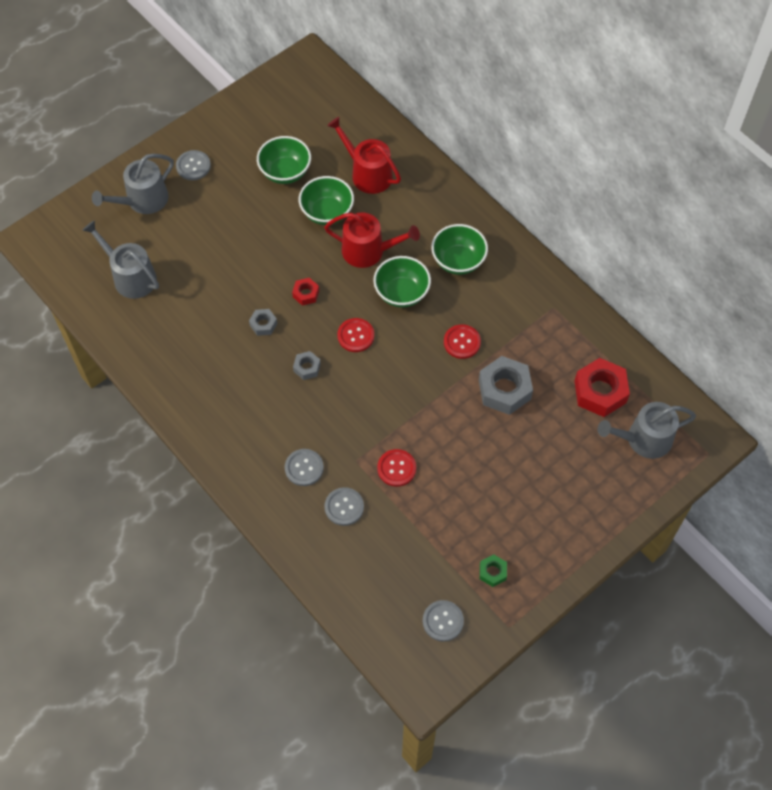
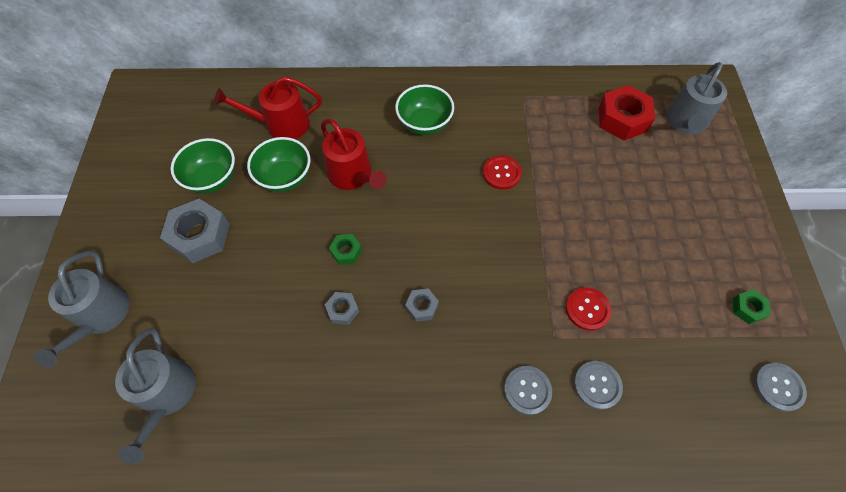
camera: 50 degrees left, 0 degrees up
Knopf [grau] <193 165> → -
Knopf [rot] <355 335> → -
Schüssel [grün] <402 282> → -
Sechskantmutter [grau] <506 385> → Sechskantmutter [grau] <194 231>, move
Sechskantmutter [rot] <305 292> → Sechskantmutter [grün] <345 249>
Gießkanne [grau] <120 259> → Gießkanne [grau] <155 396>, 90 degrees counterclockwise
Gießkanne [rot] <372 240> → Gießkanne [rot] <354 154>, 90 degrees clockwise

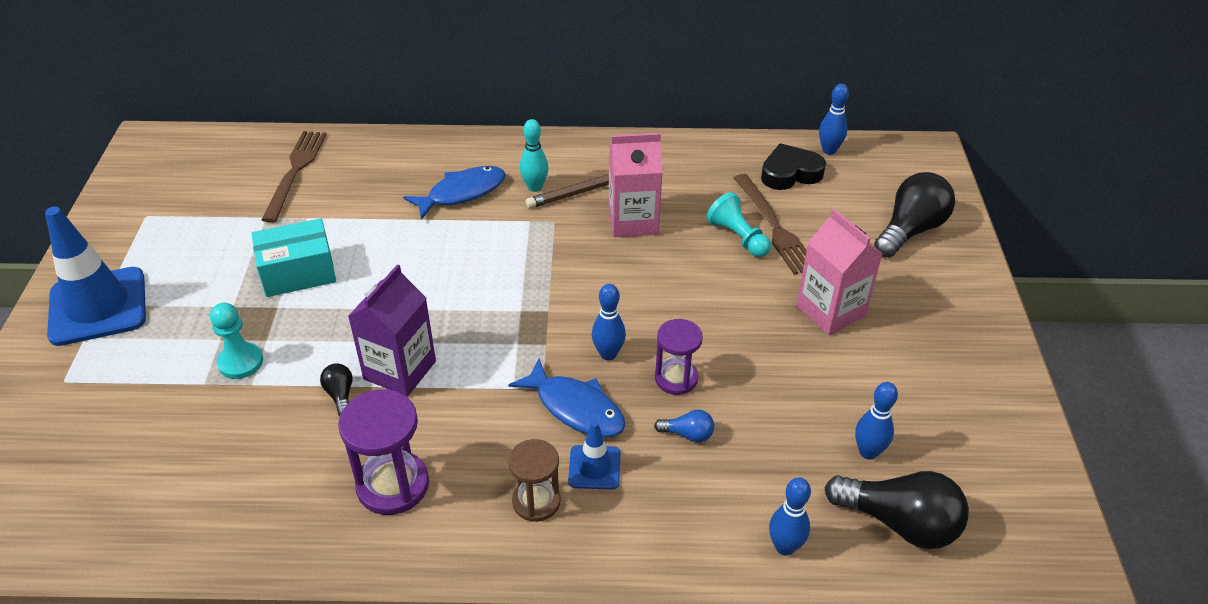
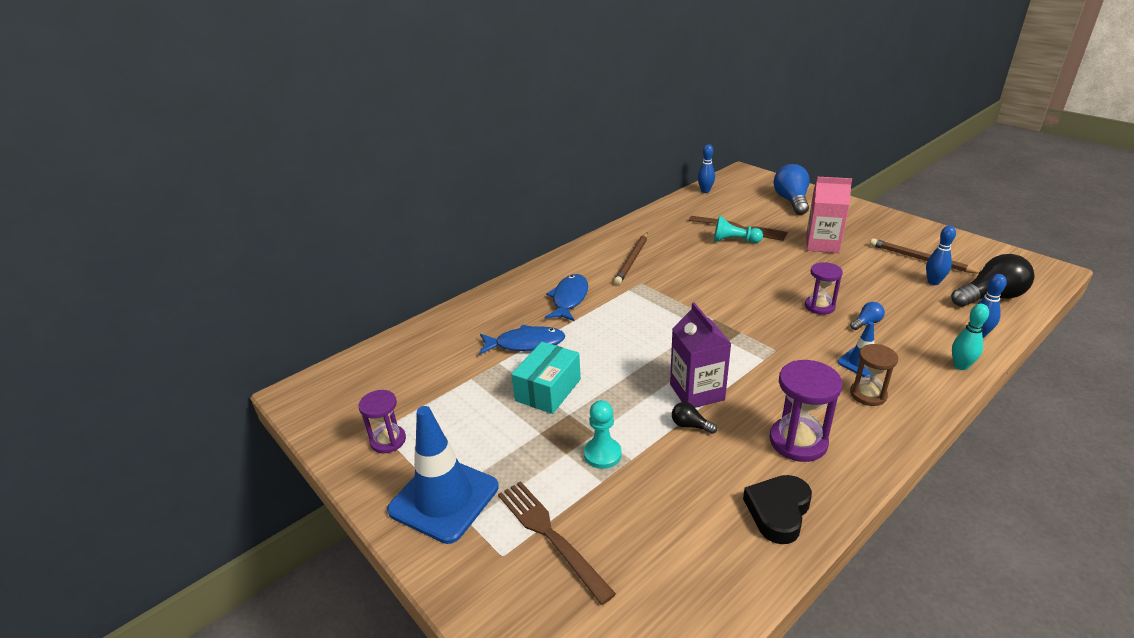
camera: 40 degrees left, 10 degrees down
Bowlingkegel [blau] <609 322> → -
Getränkekarton [rosa] <635 185> → -
- → Sanduhr [lila] <382 421>
- → Bleistift [braun] <925 256>
Gabel [braun] <294 177> → Gabel [braun] <557 543>, move
Fisch [blau] <567 398> → Fisch [blau] <522 340>, move
Bowlingkegel [türkis] <534 155> → Bowlingkegel [türkis] <970 337>, move
Herz [schwarz] <793 166> → Herz [schwarz] <777 509>, move
Glühbirne [schwarz] <914 214> → Glühbirne [blau] <791 189>

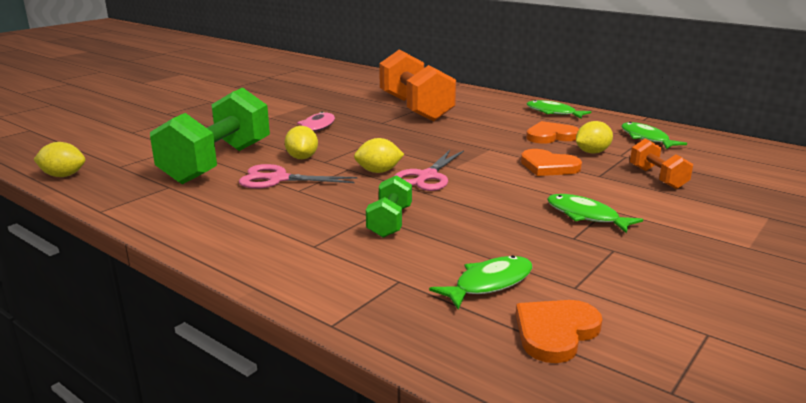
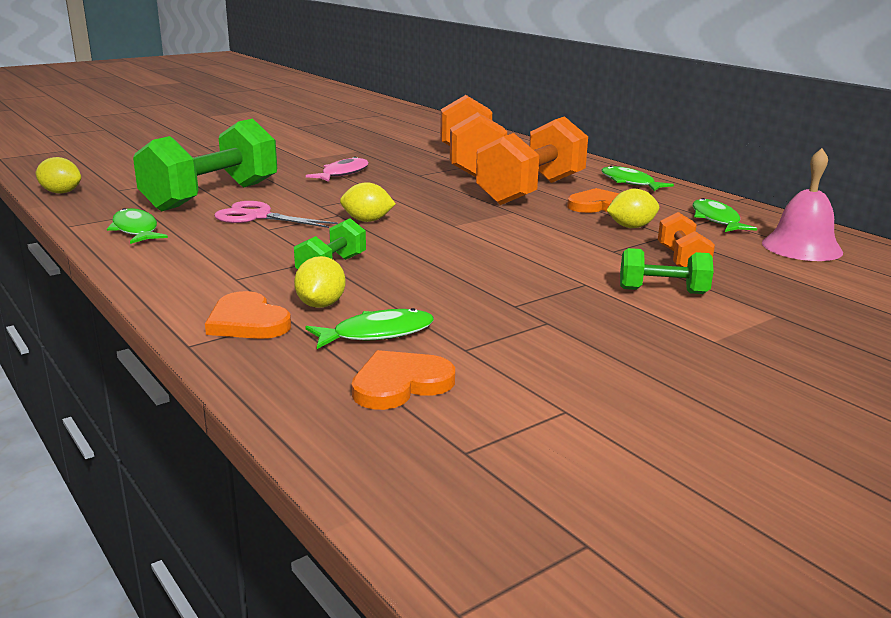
camera: 15 degrees right, 0 degrees up
Schere [rosa] <428 170> → -
- → Hantel [orange] <532 160>
- → Hantel [grün] <667 271>
- → Glocke [rosa] <802 204>
Zitrone [gelb] <301 142> → Zitrone [gelb] <320 282>, move
Herz [orange] <551 162> → Herz [orange] <248 315>, move
Fisch [grün] <595 214> → Fisch [grün] <137 226>, move

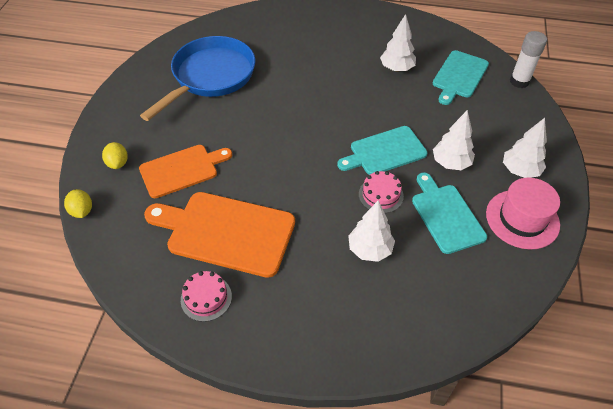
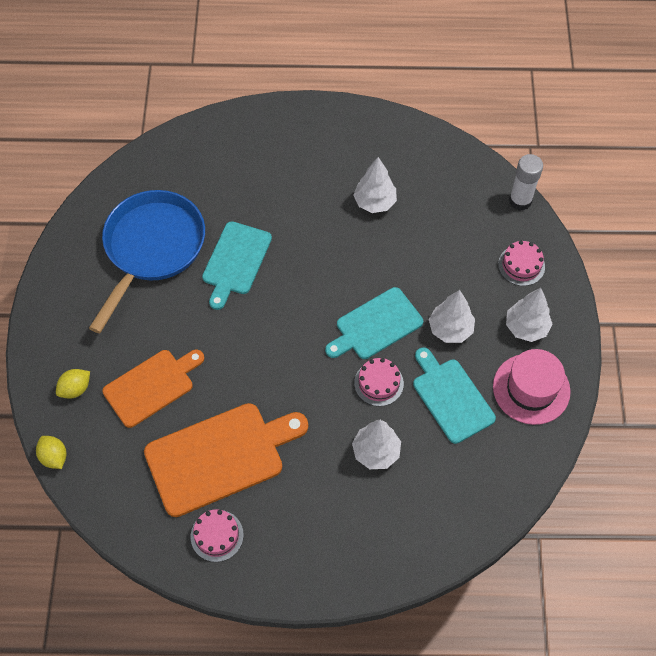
camera: 10 degrees left, 10 degrees up
- → Kuchen [rosa] <521 263>
Schneidebrett [türkis] <461 77> → Schneidebrett [türkis] <237 265>, move
Zitrone [gelb] <115 155> → Zitrone [gelb] <73 384>, 75 degrees clockwise
Schneidebrett [orange] <219 235> → Schneidebrett [orange] <226 460>, 150 degrees clockwise

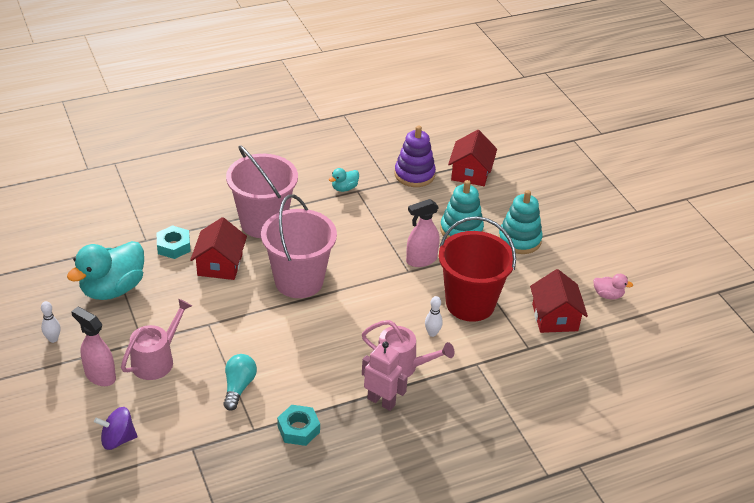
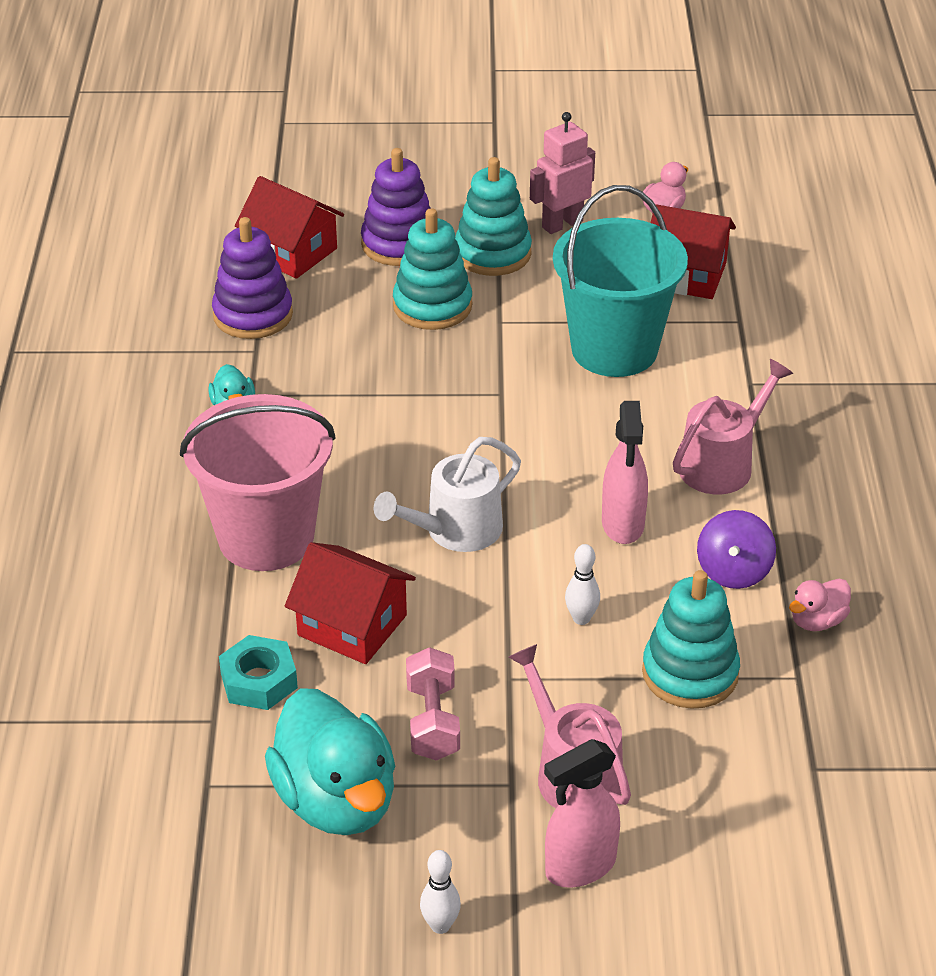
camera: 65 degrees left, 0 degrees up
- → Stapelspielzeug [lila] <396 207>
- → Hantel [rosa] <433 704>
Kreisel [lila] <115 428> → Kreisel [lila] <736 549>, move
Roboter [rosa] <385 376> → Roboter [rosa] <562 173>, move
Sprühflasche [rosa] <423 233> → Sprühflasche [rosa] <625 472>, move
Bowlingkegel [weiß] <434 316> → Bowlingkegel [weiß] <582 584>, move
Glühbirne [türkis] <240 382> → Stapelspielzeug [türkis] <691 639>
Eimer [rosa] <299 246> → Gießkanne [weiß] <447 494>
Sechskantmutter [türkis] <298 425> → Ente [rosa] <820 604>
Eimer [rot] <477 269> → Eimer [türkis] <620 281>

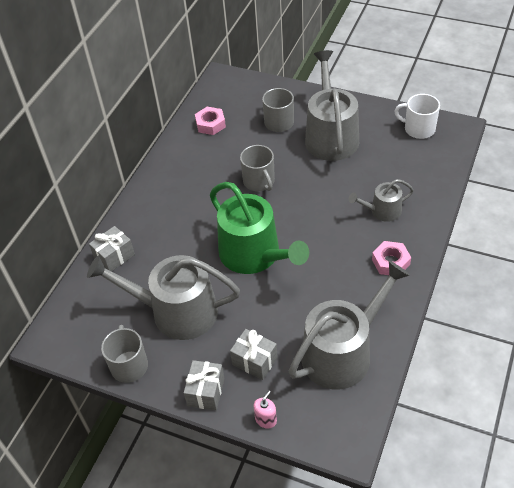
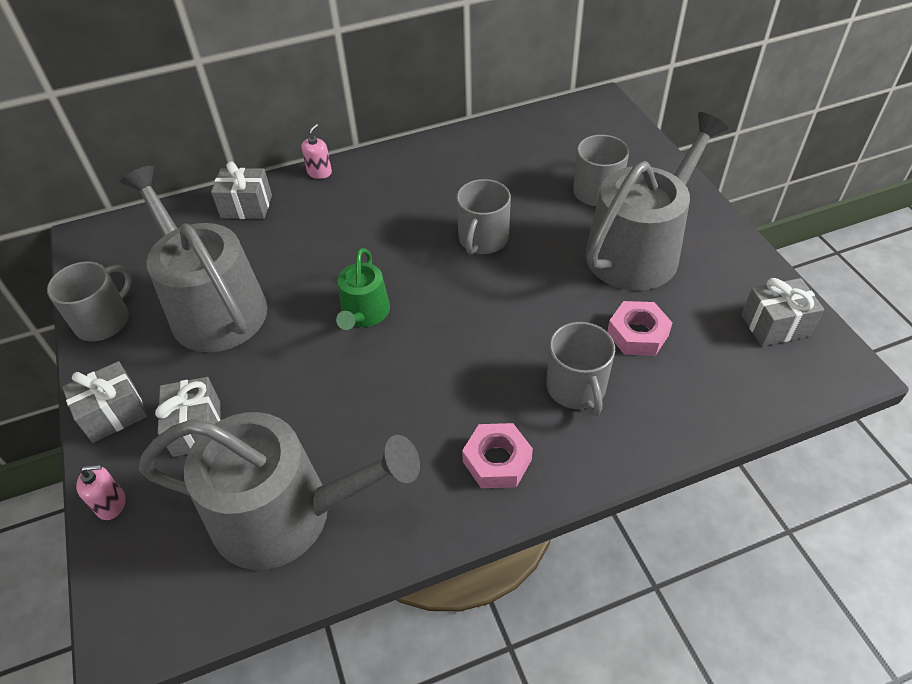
camera: 45 degrees right, 0 degrees up
- → Seifenspender [rosa] <316 151>
Sechskantmutter [rosa] <210 121> → Sechskantmutter [rosa] <639 328>, move
Gießkanne [grau] <381 200> → Tasse [grau] <580 369>
Tasse [weiß] <417 116> → Geschenk [grau] <782 312>
Gießkanne [grün] <259 228> → Gießkanne [grün] <363 289>, x0.51

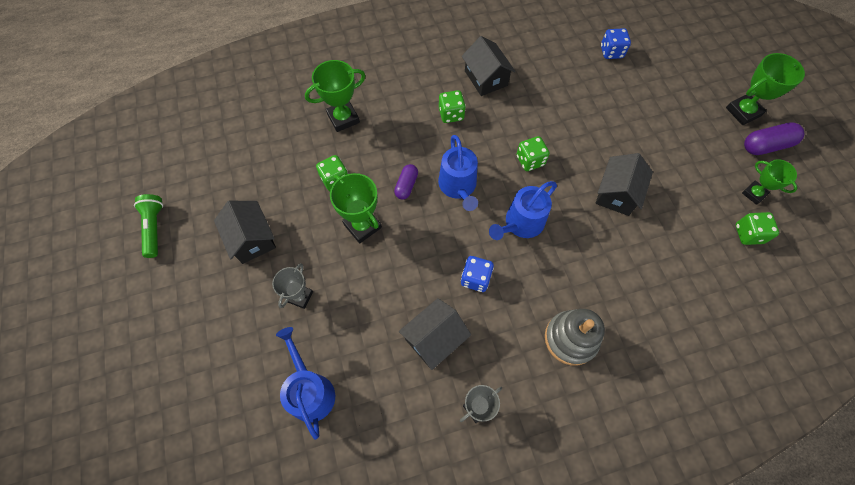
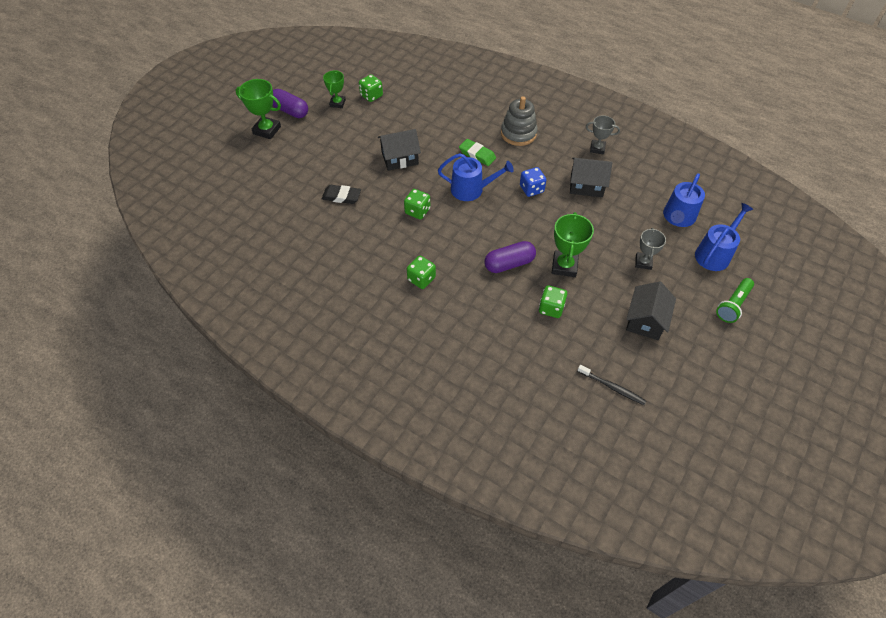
camera: 130 degrees left, 10 degrees down
Pokal [grün] <335 96> → -
Haus [schwarz] <489 66> → -
Spielwürfel [blau] <616 43> → -
- → Radiergummi [schwarz] <341 194>
- → Radiergummi [grün] <477 152>
- → Zahnbürste [schwarz] <611 385>
Taschenlampe [grün] <148 226> → Taschenlampe [grün] <735 300>, move
Gießkanne [blau] <458 173> → Gießkanne [blau] <724 237>, move
Pokal [grau] <292 286> → Pokal [grau] <650 249>, 60 degrees counterclockwise
Kapsel [lila] <406 182> → Kapsel [lila] <510 257>, x1.55

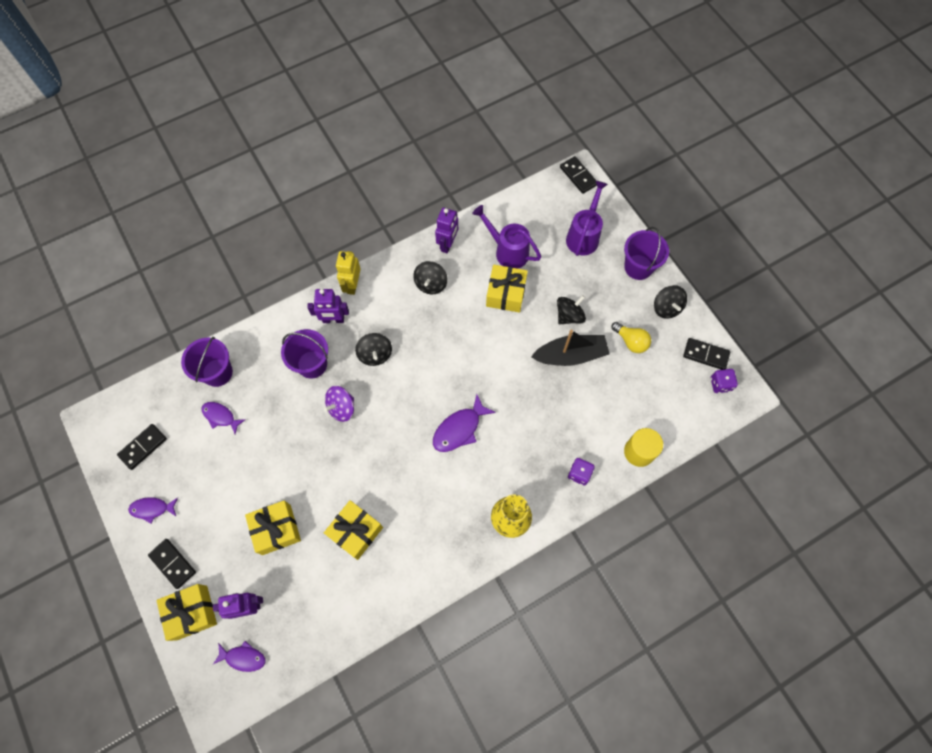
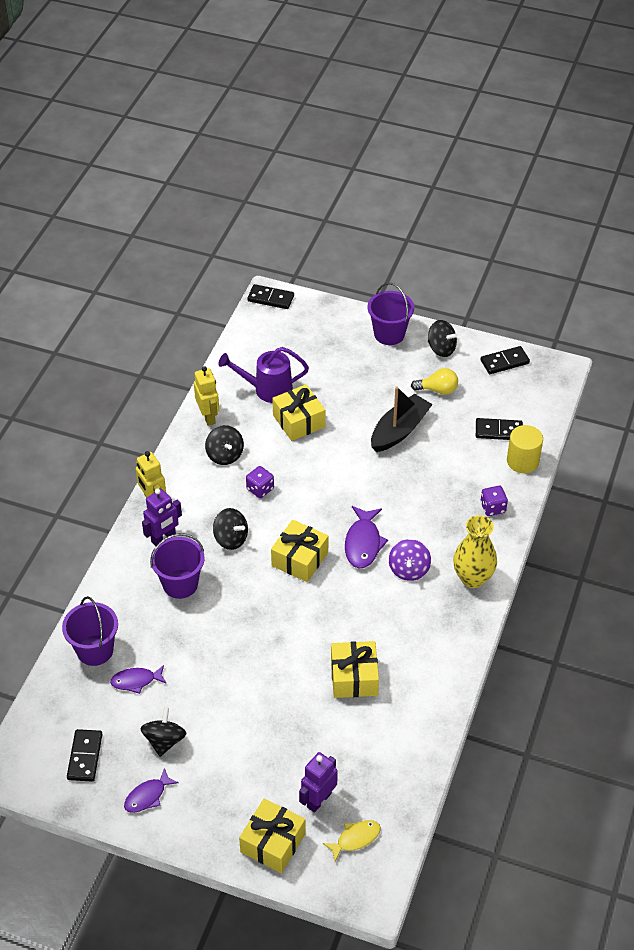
camera: 40 degrees left, 20 degrees down
Gießkanne [lila] <587 218> → -
Dominostein [schwarz] <172 564> → Dominostein [schwarz] <499 429>, move
Geschenk [gelb] <273 527> → Geschenk [gelb] <299 551>, move
Kreisel [lila] <339 404> → Kreisel [lila] <410 560>, move
Kreisel [schwarz] <571 309> → Kreisel [schwarz] <163 732>, move
Spielwürfel [lila] <724 381> → Spielwürfel [lila] <260 482>, move
Fisch [lila] <239 656> → Fisch [gelb] <352 841>
Roboter [lila] <446 230> → Roboter [gelb] <206 396>

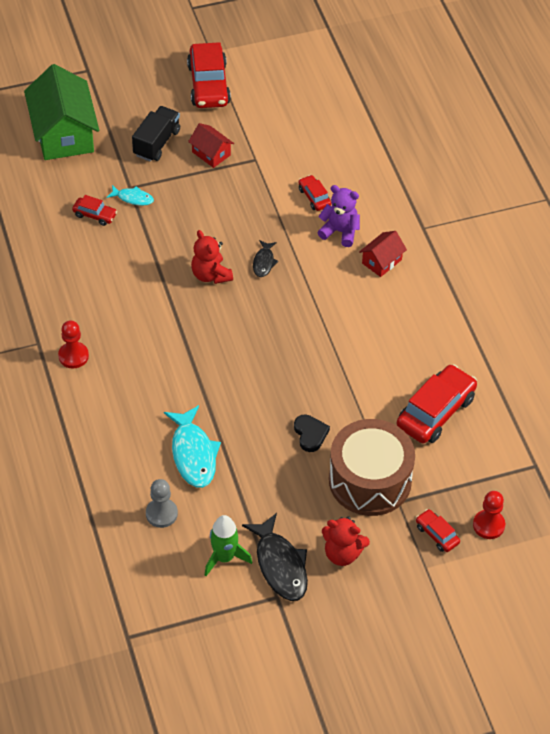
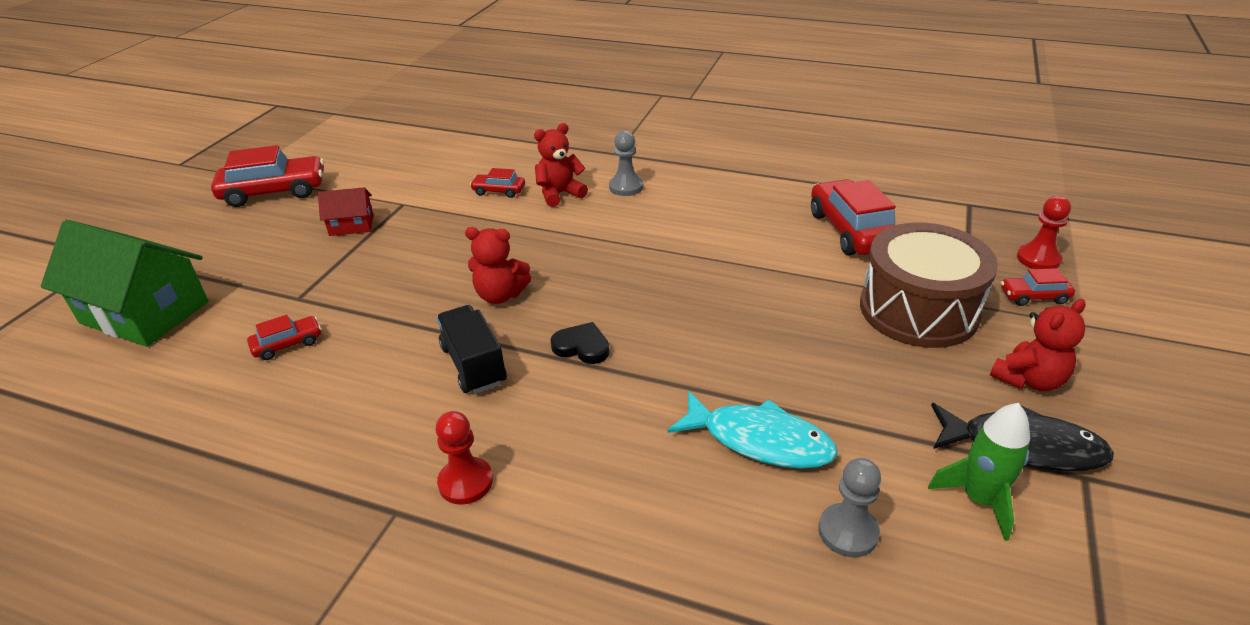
camera: 50 degrees left, 15 degrees down
Fisch [türkis] <130 195> → -
Fisch [schwarz] <265 258> → -
Lastwagen [schwarz] <156 134> → Lastwagen [schwarz] <472 349>, move
Herz [schwarz] <312 433> → Herz [schwarz] <580 343>, move
Haus [rot] <383 254> → Bauer [grau] <626 163>
Teddybär [lila] <338 216> → Teddybär [rot] <561 165>
Auto [rot] <209 75> → Auto [rot] <267 176>, 45 degrees counterclockwise

